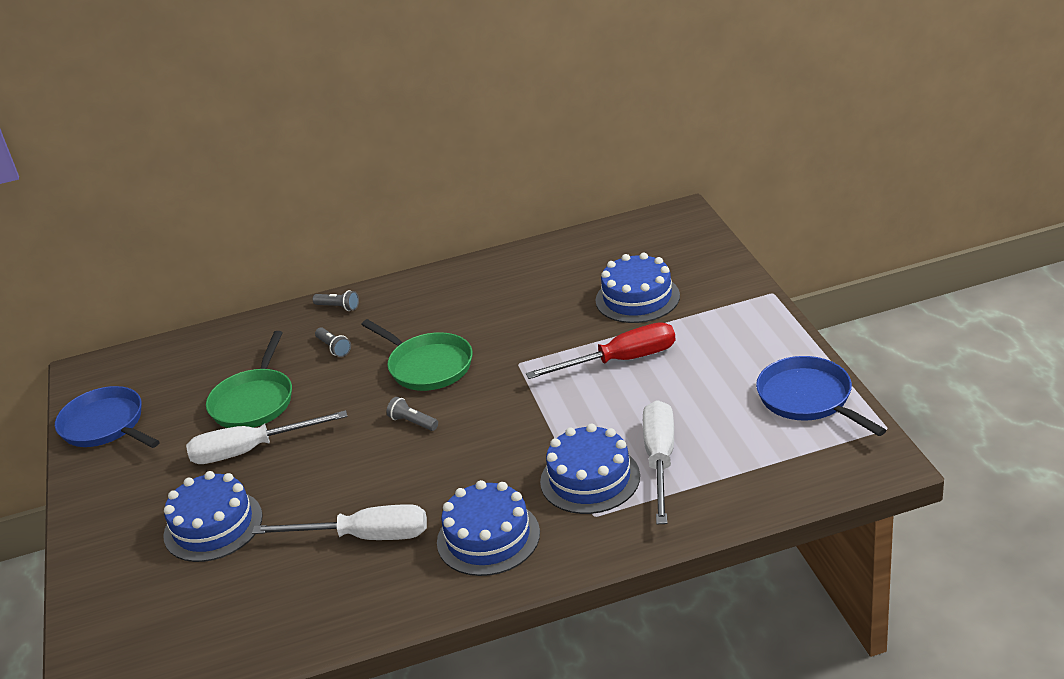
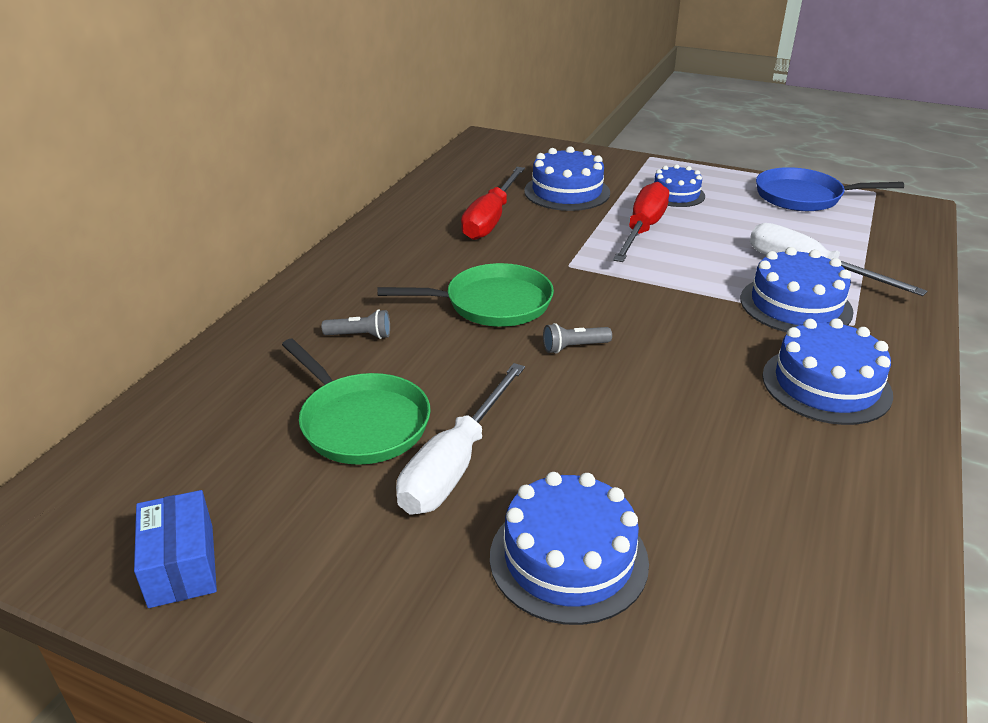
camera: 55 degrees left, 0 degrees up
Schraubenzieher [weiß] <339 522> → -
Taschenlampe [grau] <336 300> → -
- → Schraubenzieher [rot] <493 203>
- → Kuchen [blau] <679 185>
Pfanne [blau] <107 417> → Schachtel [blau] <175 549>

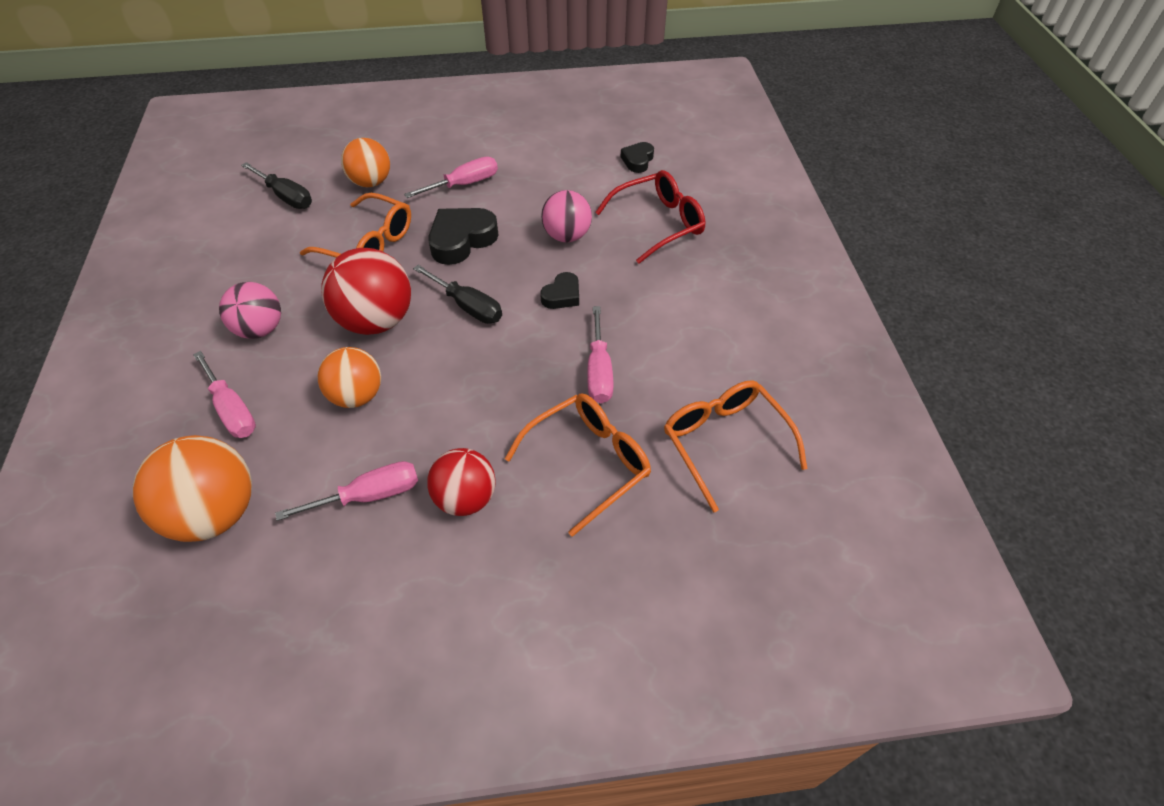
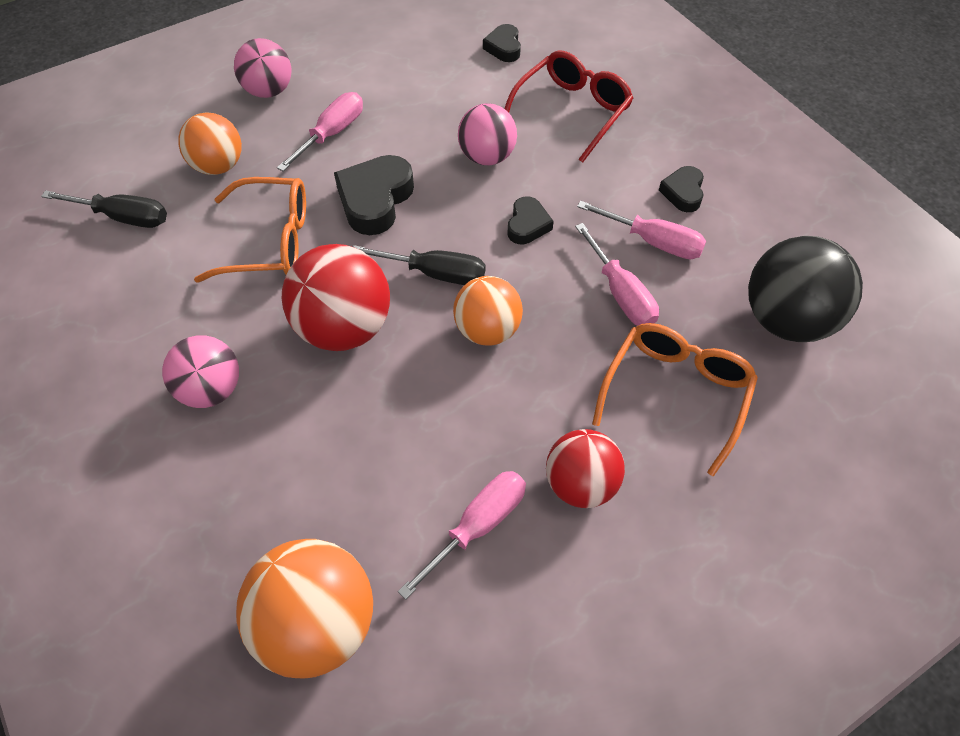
camera: 25 degrees left, 5 degrees up
- → Ball [rosa] <263 68>
- → Herz [schwarz] <681 189>
Schraubenzieher [rosa] <224 394> → Schraubenzieher [rosa] <641 230>, move
Ball [orange] <349 377> → Ball [orange] <488 311>, move
Brille [orange] <736 446> → Ball [schwarz] <805 289>

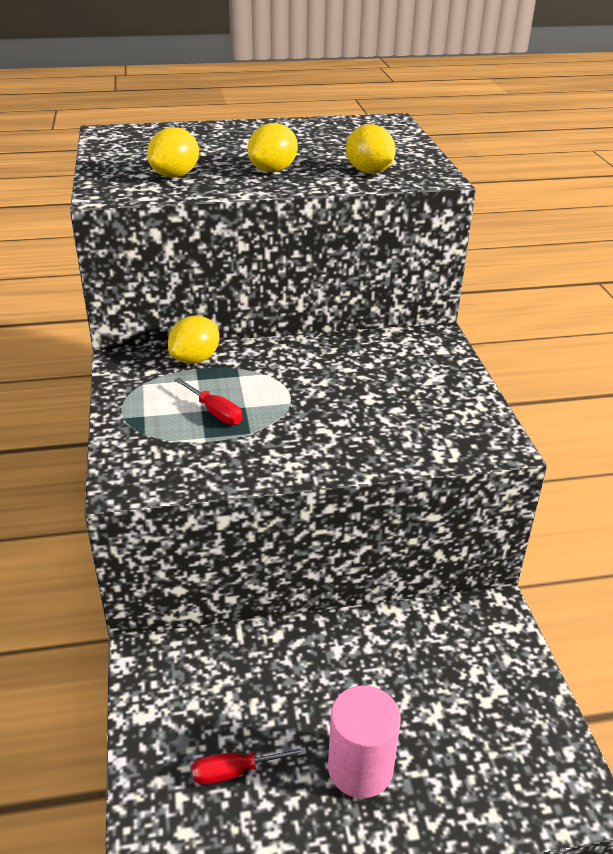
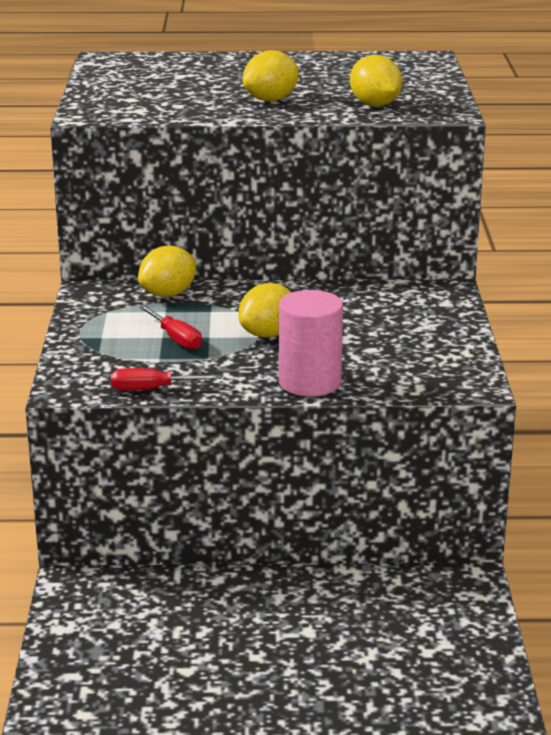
camera: 10 degrees right, 10 degrees down
Zitrone [gelb] <173 152> → Zitrone [gelb] <265 310>, move
Schraubenzieher [rot] <249 766> → Schraubenzieher [rot] <166 379>, move
Vollzylinder [rosa] <364 741> → Vollzylinder [rosa] <311 343>, move

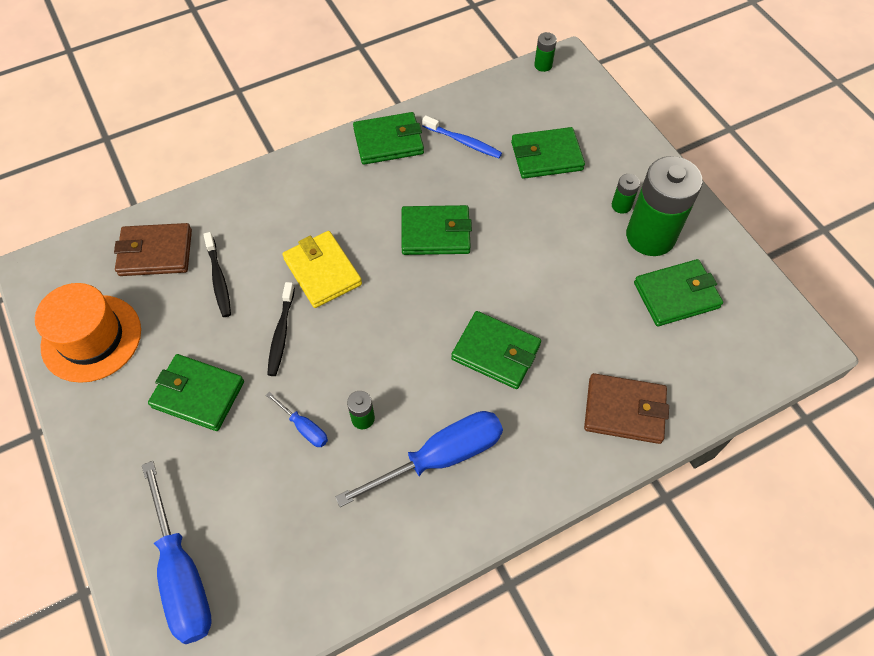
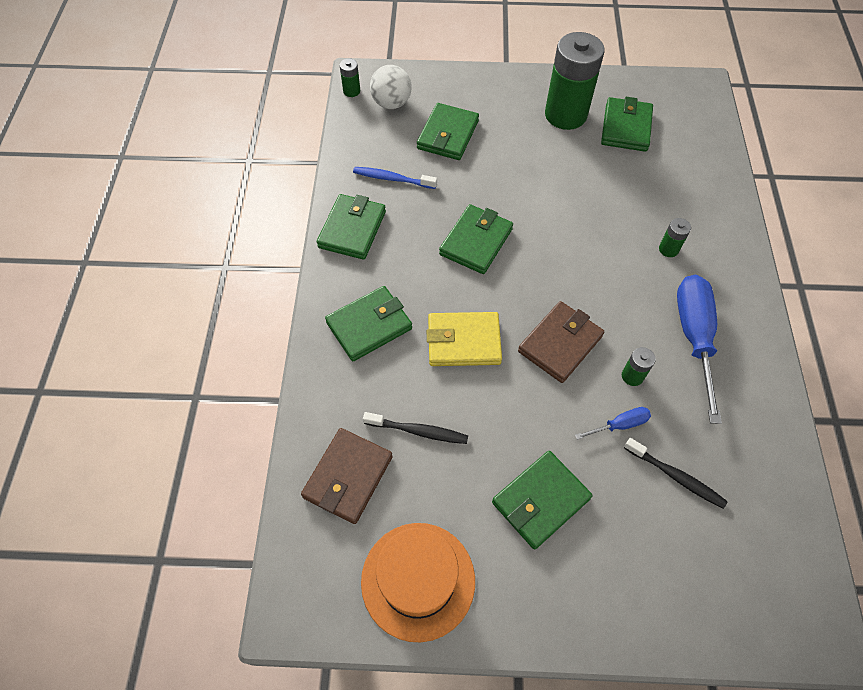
camera: 60 degrees left, 0 degrees up
Schraubenzieher [blau] <177 552> → -
- → Ball [weiß] <391 87>
Zahnbürste [schwarz] <281 329> → Zahnbürste [schwarz] <676 473>, move
Geldbörse [grün] <496 350> → Geldbörse [grün] <368 323>, move
Geldbörse [braun] <626 408> → Geldbörse [braun] <561 342>, move
Batterie [grün] <626 194> → Batterie [grün] <675 237>, move
Zahnbürste [blau] <462 136> → Zahnbürste [blau] <395 178>, 135 degrees counterclockwise

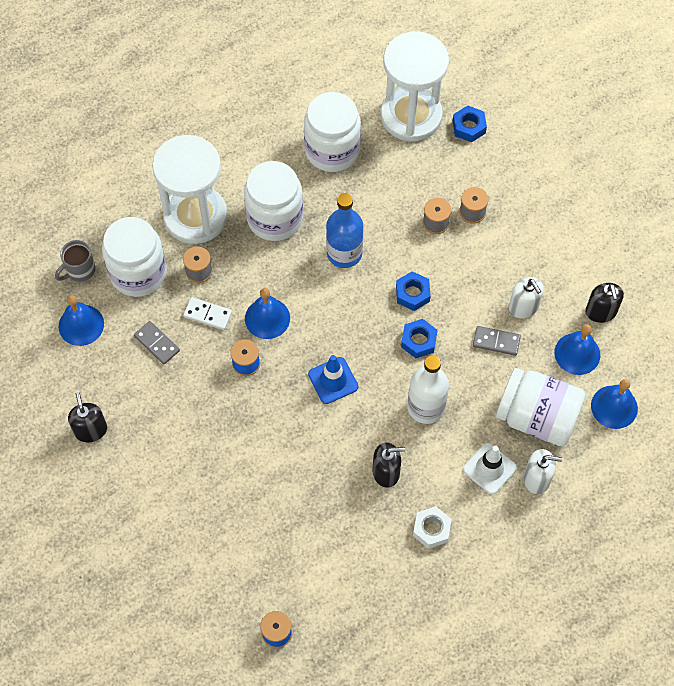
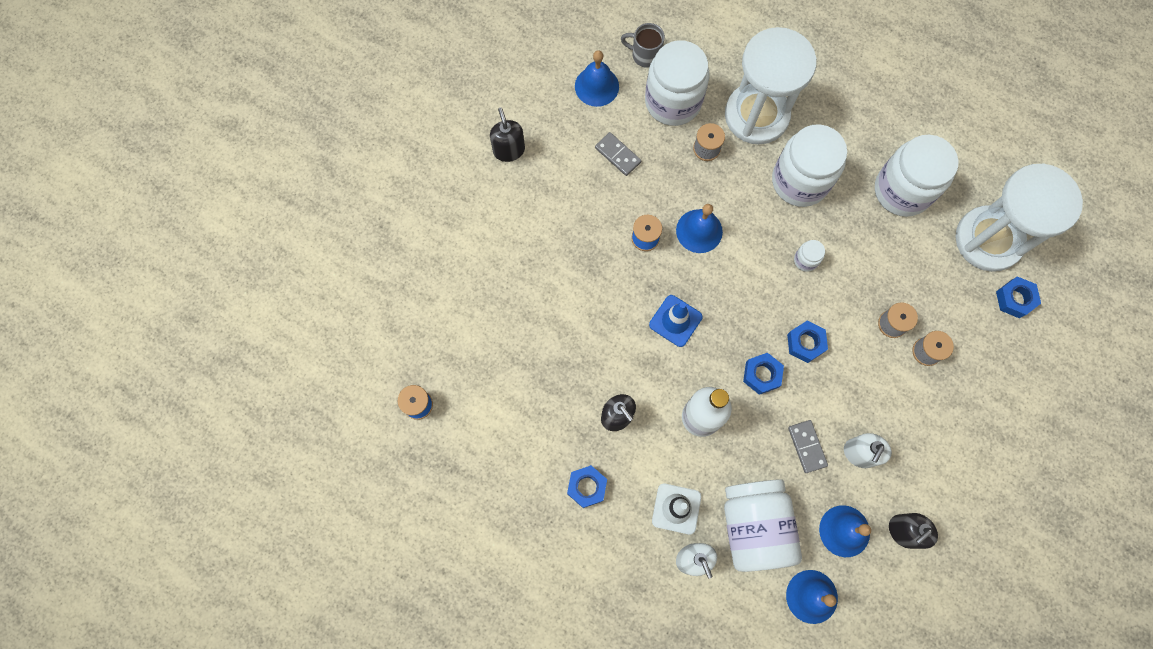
camera: 60 degrees right, 10 degrees up
Dominostein [weiß] <207 313> → -
Flasche [blau] <344 230> → Einmachglas [weiß] <809 256>
Sechskantmutter [weiß] <432 527> → Sechskantmutter [blau] <587 486>
Seifenspender [schwarz] <87 417> → Seifenspender [schwarz] <507 134>, 60 degrees counterclockwise
Dominostein [grau] <157 342> → Dominostein [grau] <618 154>, 60 degrees counterclockwise

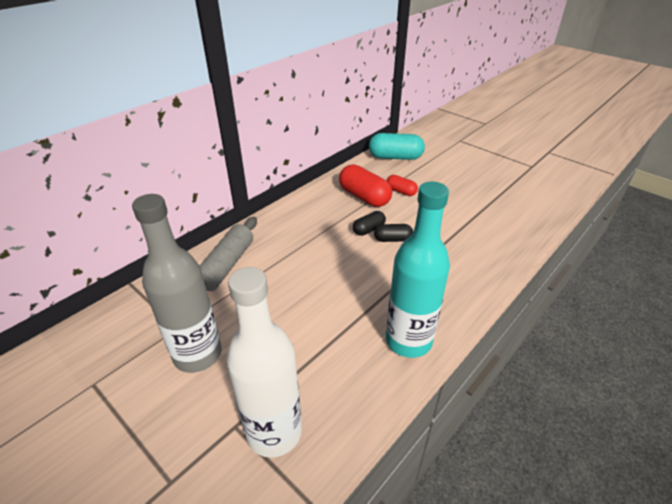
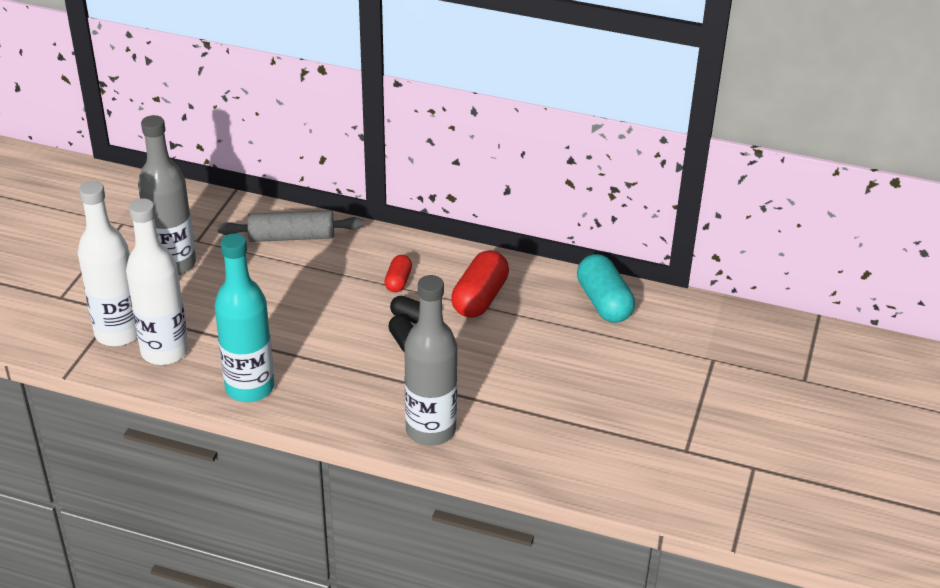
camera: 65 degrees right, 0 degrees up
- → Flasche [weiß] <157 281>
- → Flasche [grau] <430 360>
Kapsel [rot] <402 185> → Kapsel [rot] <398 273>, move

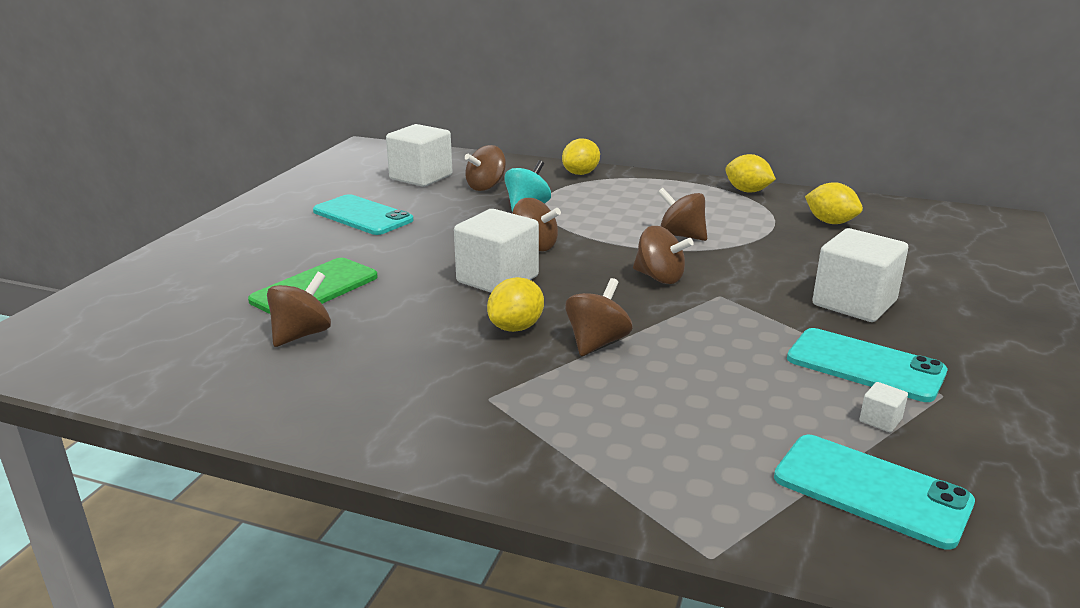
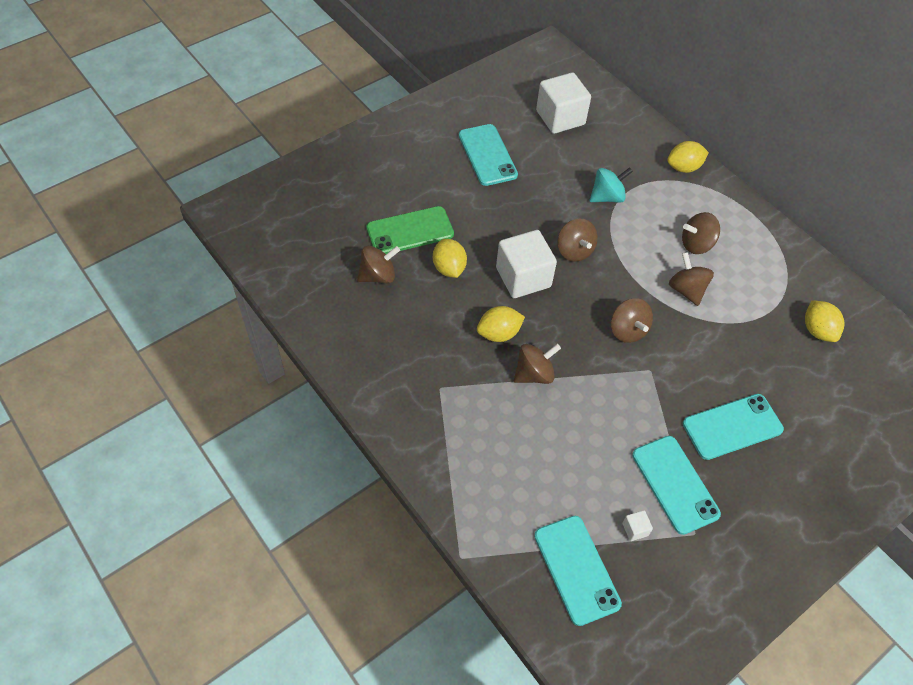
camera: 30 degrees right, 30 degrees up
Kreisel [braun] <485 168> → Kreisel [braun] <701 233>, move
Zitrone [gelb] <750 173> → Zitrone [gelb] <450 258>, move
Kubus [weiß] <860 275> → Handy [türkis] <733 427>

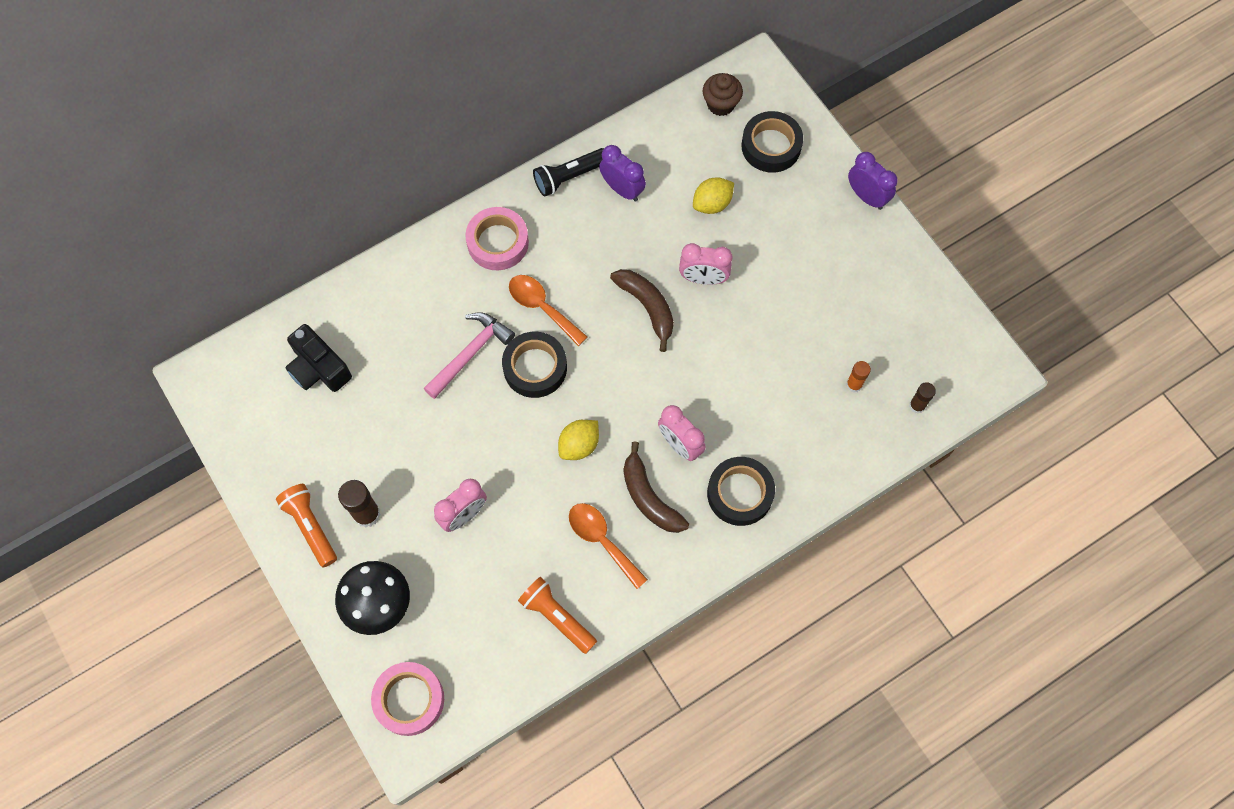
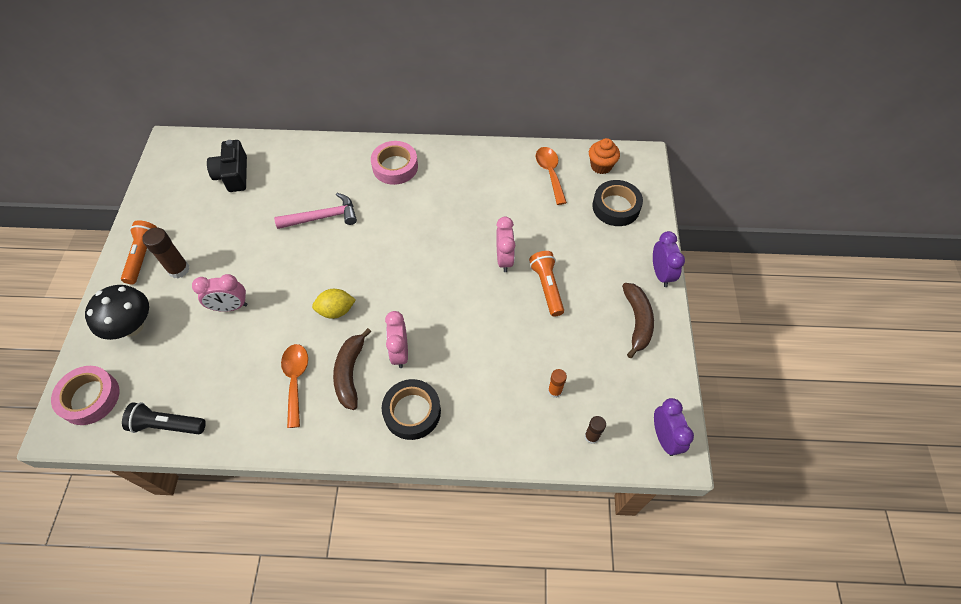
camera: 35 degrees right, 10 degrees down
Klebeband [schwarz] <534 365> → -
Zitrone [gelb] <713 195> → -
Löffel [orange] <548 310> → Löffel [orange] <551 176>, move
Taschenlampe [orange] <557 615> → Taschenlampe [orange] <546 284>, move
Taschenlampe [schwarz] <568 172> → Taschenlampe [schwarz] <164 418>, move
Wecker [lila] <622 173> → Wecker [lila] <674 427>, move
Banane [braun] <642 310> → Banane [braun] <638 320>, move
Muffin [braun] <722 94> → Muffin [orange] <604 156>
Wecker [rosa] <705 264> → Wecker [rosa] <505 244>, 135 degrees counterclockwise

